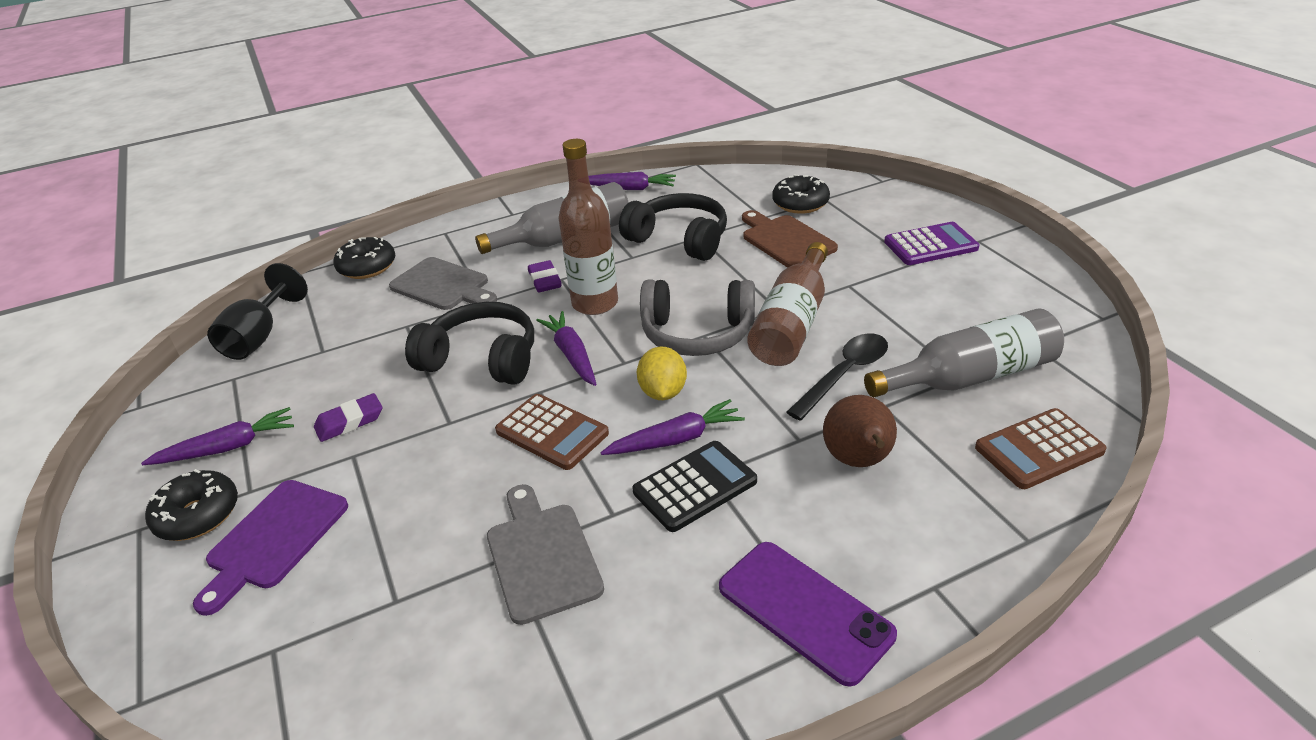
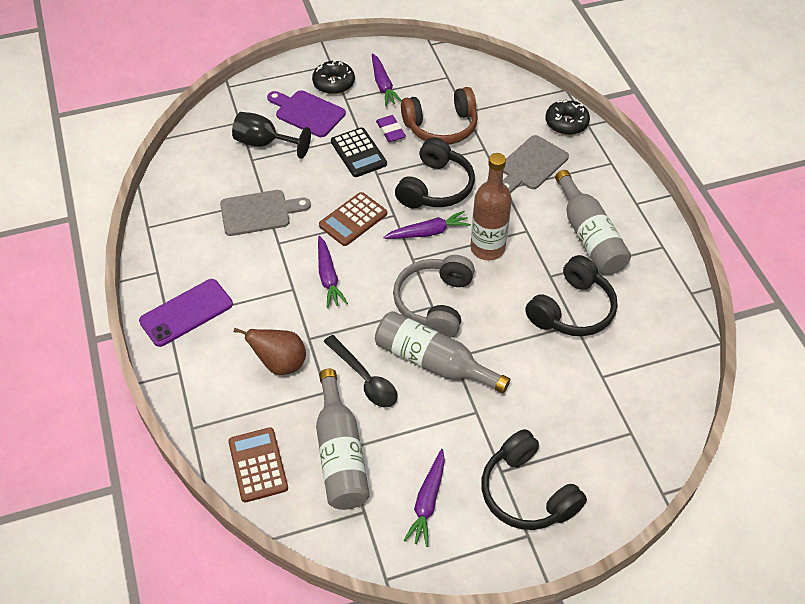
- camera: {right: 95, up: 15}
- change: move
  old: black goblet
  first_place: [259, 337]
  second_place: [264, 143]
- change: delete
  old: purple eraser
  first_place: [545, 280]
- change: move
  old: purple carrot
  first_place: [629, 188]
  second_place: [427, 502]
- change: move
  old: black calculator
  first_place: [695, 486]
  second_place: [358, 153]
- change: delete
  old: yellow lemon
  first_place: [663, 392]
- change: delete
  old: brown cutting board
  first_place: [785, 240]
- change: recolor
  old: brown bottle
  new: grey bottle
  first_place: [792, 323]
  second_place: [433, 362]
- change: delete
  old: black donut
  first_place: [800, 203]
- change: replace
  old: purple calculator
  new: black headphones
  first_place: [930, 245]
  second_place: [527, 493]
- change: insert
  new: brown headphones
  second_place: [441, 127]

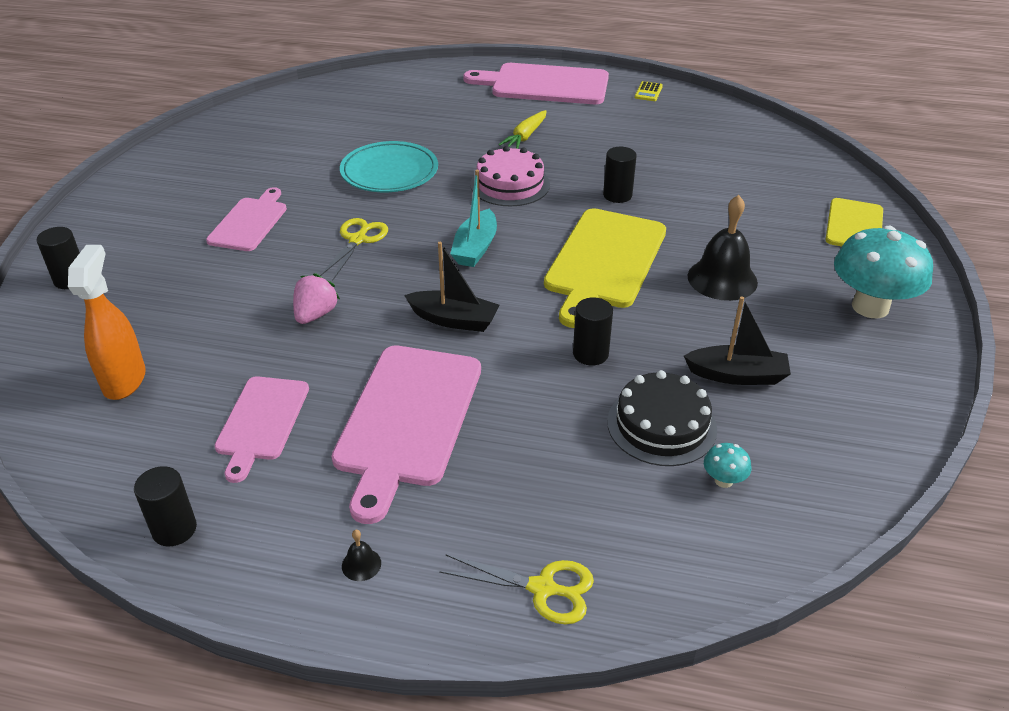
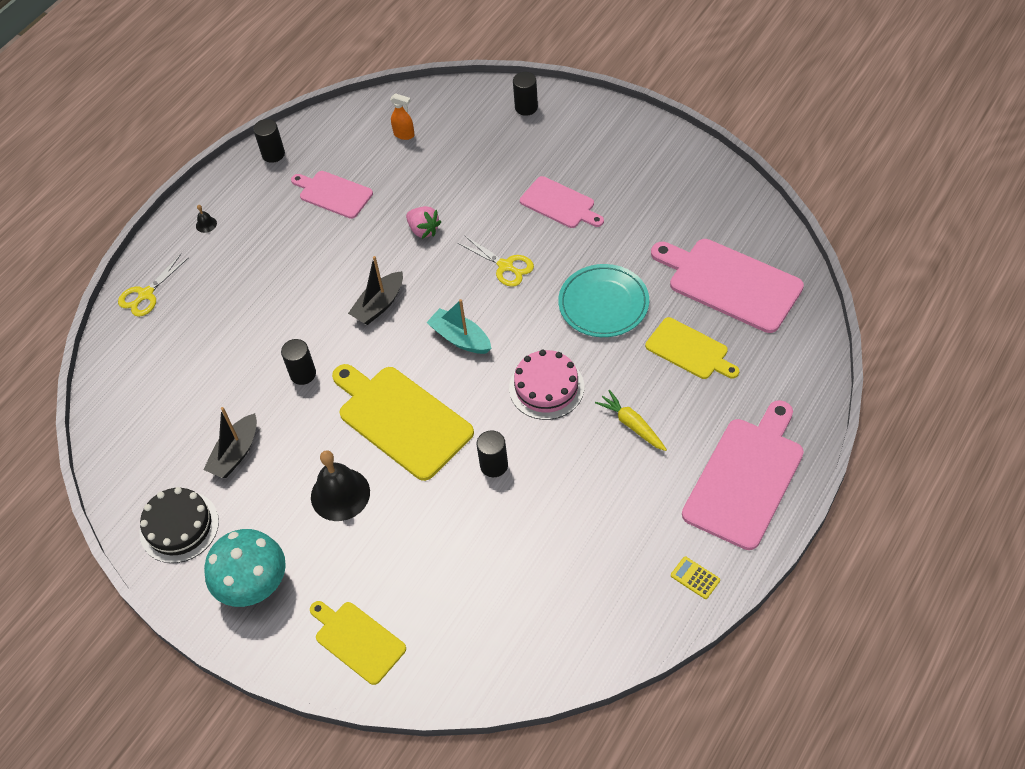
- camera: {right: 115, up: 15}
- change: resize
  old: orange spray bottle
  first_place: [124, 380]
  second_place: [404, 135]
  factor: 0.58
- change: move
  old: pink cutting board
  first_place: [407, 420]
  second_place: [730, 283]
- change: move
  old: black cake
  first_place: [661, 425]
  second_place: [179, 527]
- change: delete
  old: turquoise mushroom
  first_place: [723, 480]
- change: insert
  new: yellow cutting board
  second_place: [689, 350]

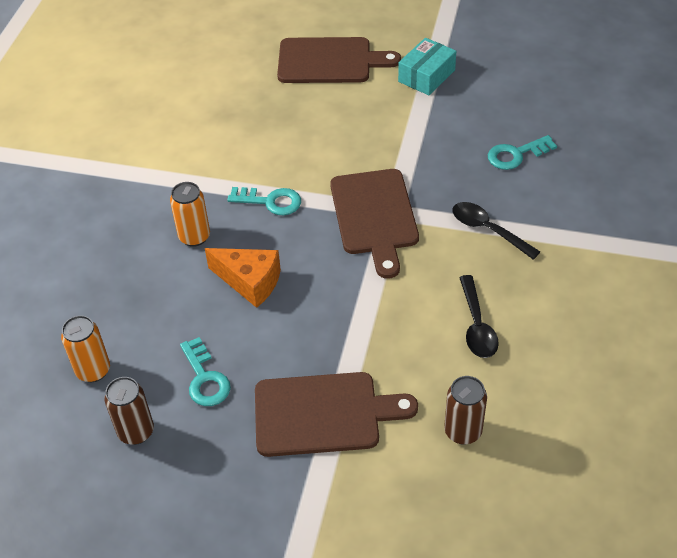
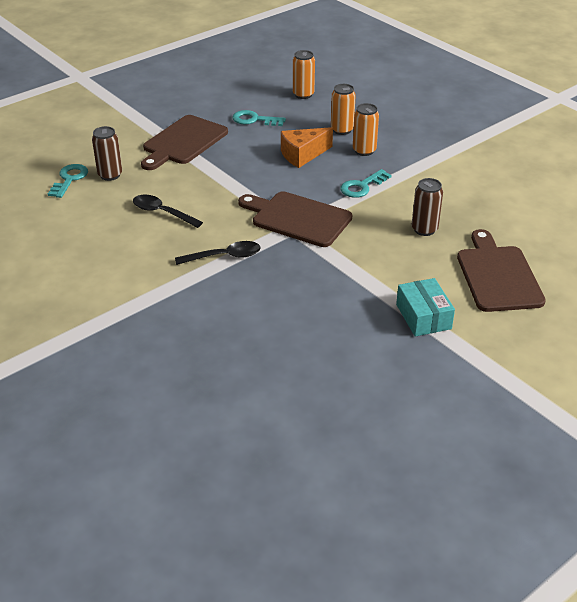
- camera: {right: 125, up: -10}
- change: move
  old: brown can
  first_place: [136, 431]
  second_place: [424, 229]
- change: rotate
  old: brown cutting board
  first_place: [329, 61]
  second_place: [497, 276]
  degrees: 135
- change: move
  old: turquoise key
  first_place: [516, 155]
  second_place: [69, 179]
- change: insert
  new: orange can
  second_place: [342, 130]

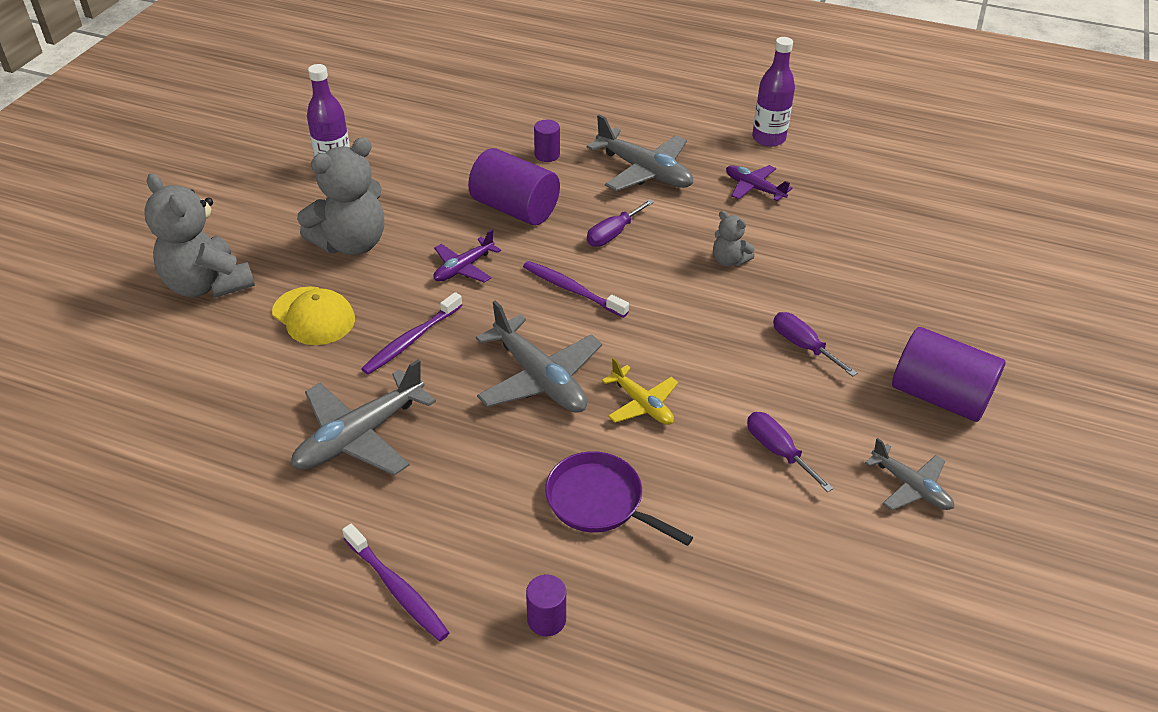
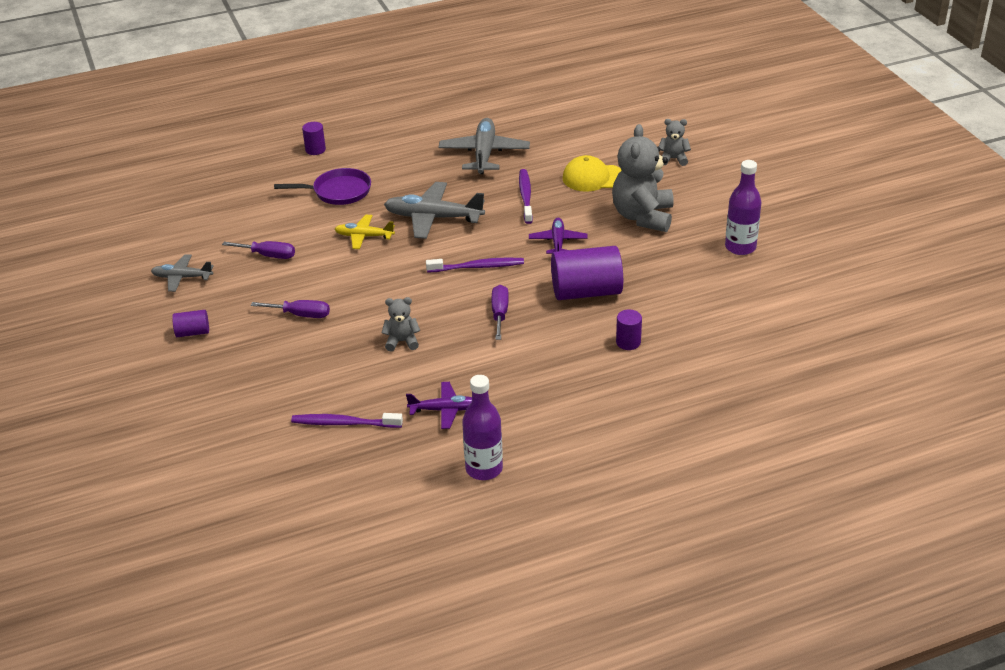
- camera: {right: 140, up: -5}
- change: resize
  old: grey teddy bear
  first_place: [207, 285]
  second_place: [673, 159]
  factor: 0.49
- change: move
  old: purple toothbrush
  first_place: [397, 589]
  second_place: [344, 423]
- change: delete
  old: grey plane
  first_place: [644, 171]
- change: resize
  old: purple cylinder
  first_place: [939, 396]
  second_place: [193, 332]
  factor: 0.49

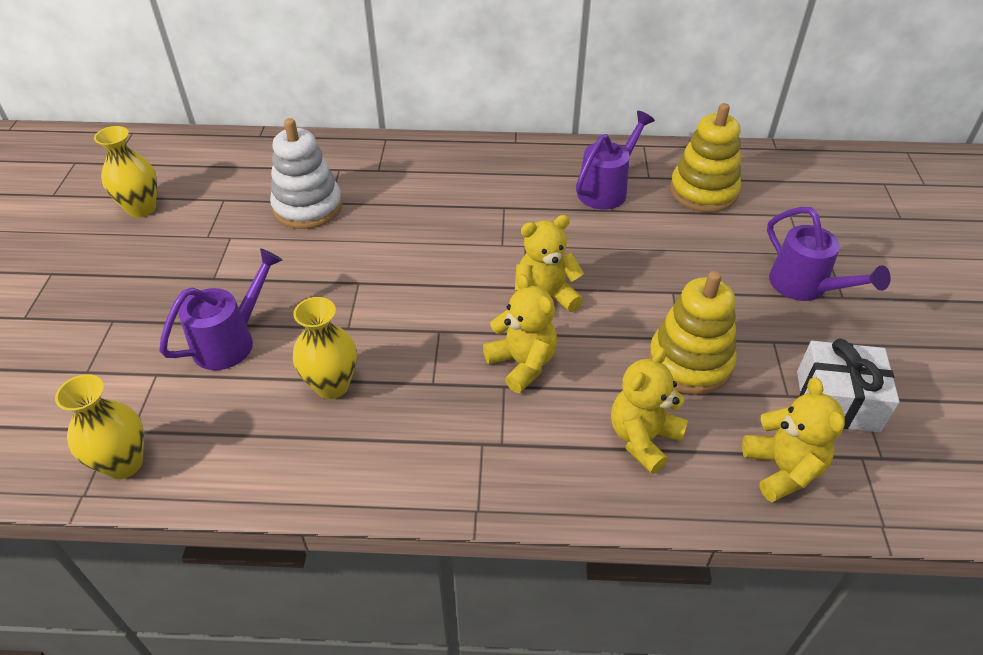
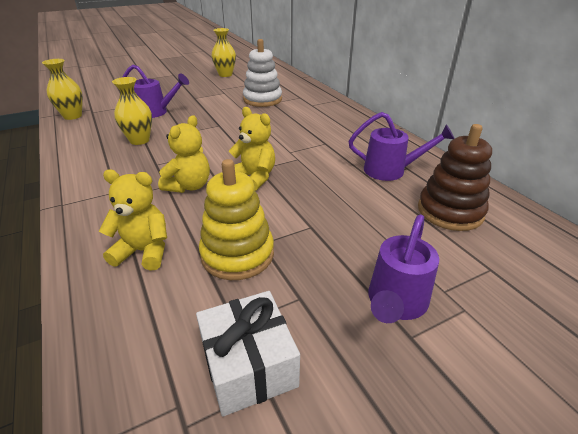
- camera: {right: 60, up: -10}
- change: recolor
  old: yellow stacking toy
  new: brown stacking toy
  first_place: [703, 191]
  second_place: [450, 211]
- change: delete
  old: yellow teddy bear
  first_place: [782, 469]

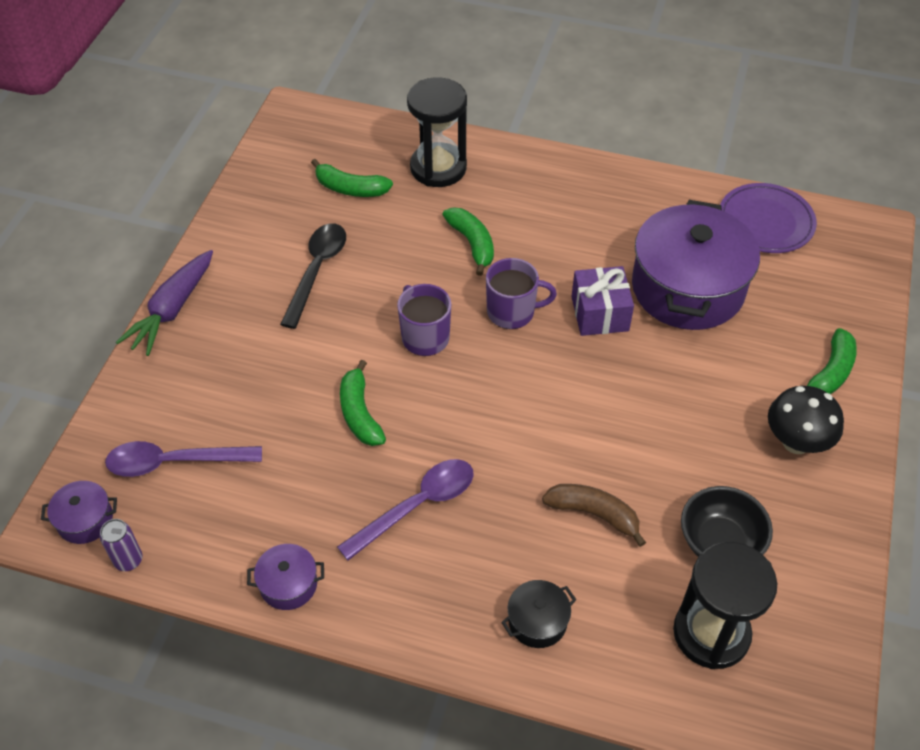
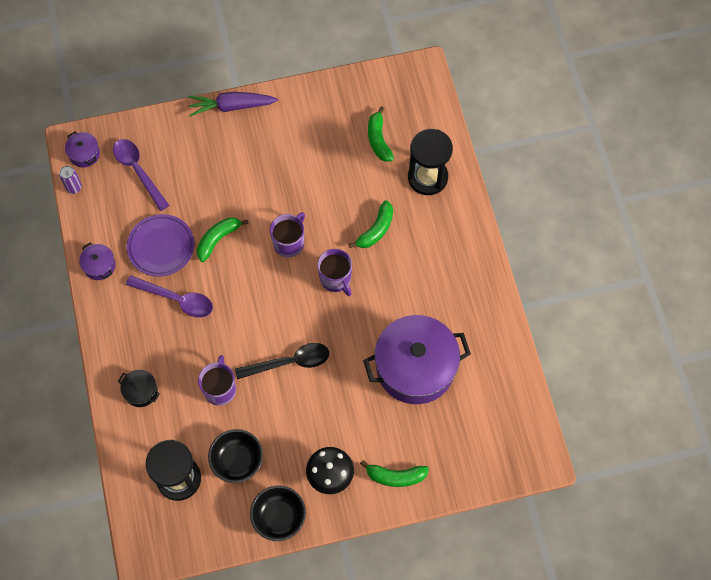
- camera: {right: 60, up: 15}
- change: move
  old: black spoon
  first_place: [317, 271]
  second_place: [289, 362]
- change: replace
  old: brown banana
  new: purple mug
  first_place: [594, 514]
  second_place: [220, 389]
- change: delete
  old: purple gift
  first_place: [600, 313]
- change: move
  old: purple plate
  first_place: [765, 222]
  second_place: [161, 247]
- change: insert
  new: black bowl
  second_place: [279, 517]

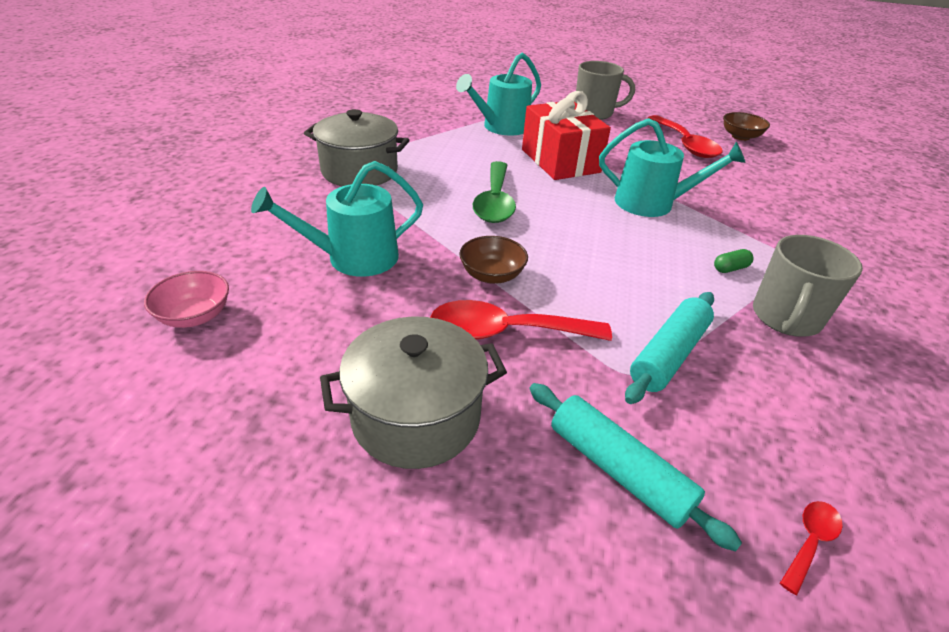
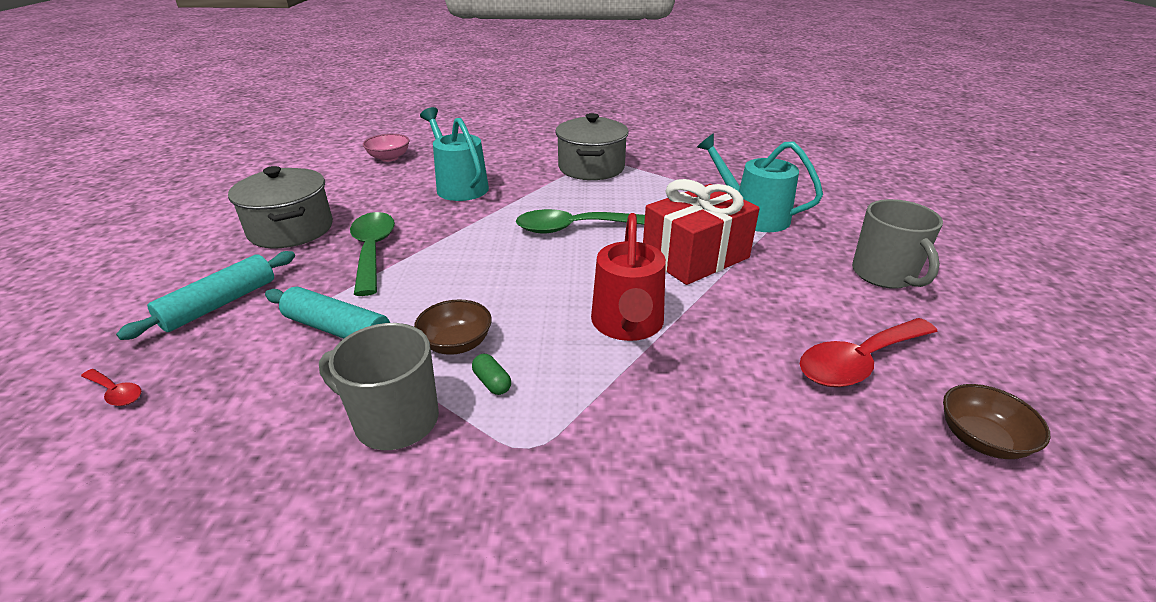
- camera: {right: 80, up: -5}
- change: recolor
  old: red spoon
  new: green spoon
  first_place: [505, 332]
  second_place: [372, 250]
- change: move
  old: brown bowl
  first_place: [492, 275]
  second_place: [456, 343]
- change: recolor
  old: turquoise watering can
  new: red watering can
  first_place: [651, 203]
  second_place: [627, 324]

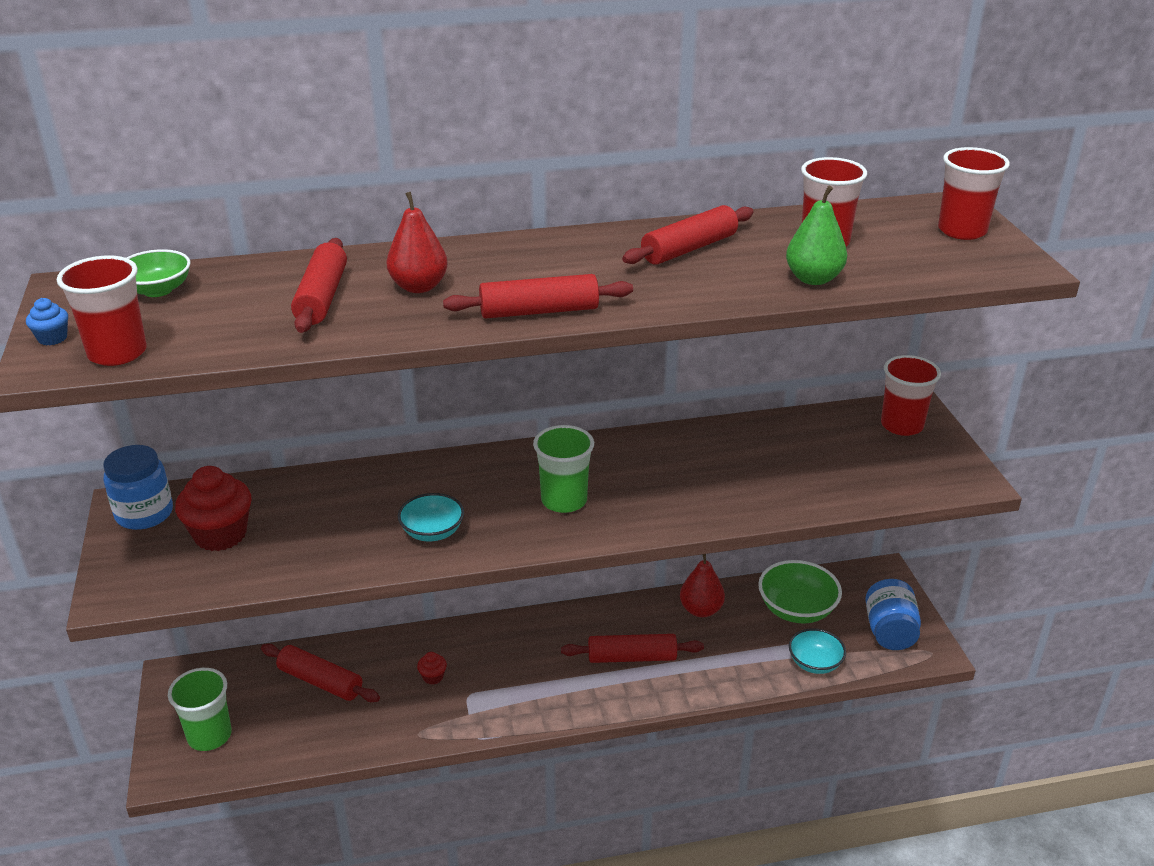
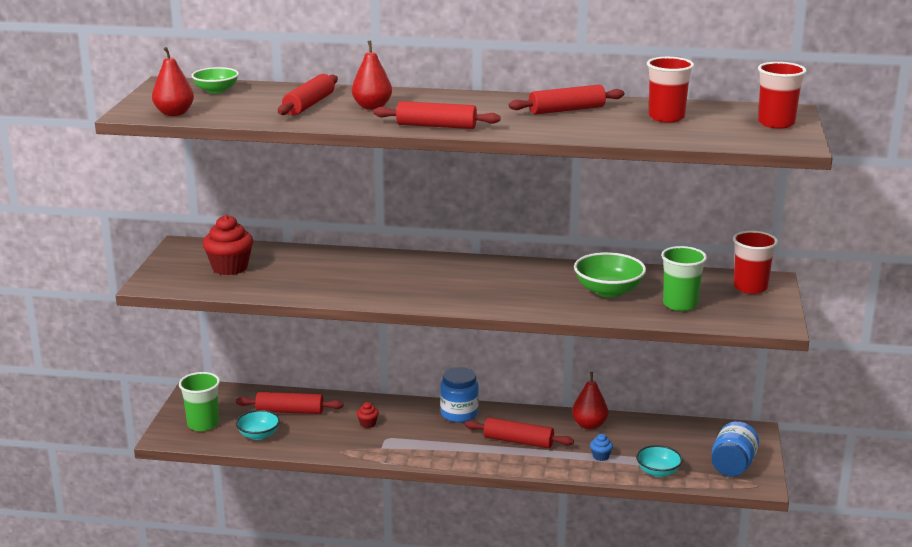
- camera: {right: 20, up: -10}
- change: move
  old: blue cupcake
  first_place: [52, 338]
  second_place: [600, 456]
- change: replace
  old: red cup
  new: red pear
  first_place: [117, 353]
  second_place: [174, 113]
- change: move
  old: blue jar
  first_place: [144, 514]
  second_place: [459, 414]
- change: rotate
  old: red rolling pin
  first_place: [320, 682]
  second_place: [290, 411]
  degrees: -45
- change: move
  old: turquoise bowl
  first_place: [432, 532]
  second_place: [258, 435]
- change: move
  old: green cup
  first_place: [564, 500]
  second_place: [680, 304]
- change: move
  old: green bowl
  first_place: [796, 609]
  second_place: [608, 291]
- change: delete
  old: green pear
  first_place: [813, 279]

